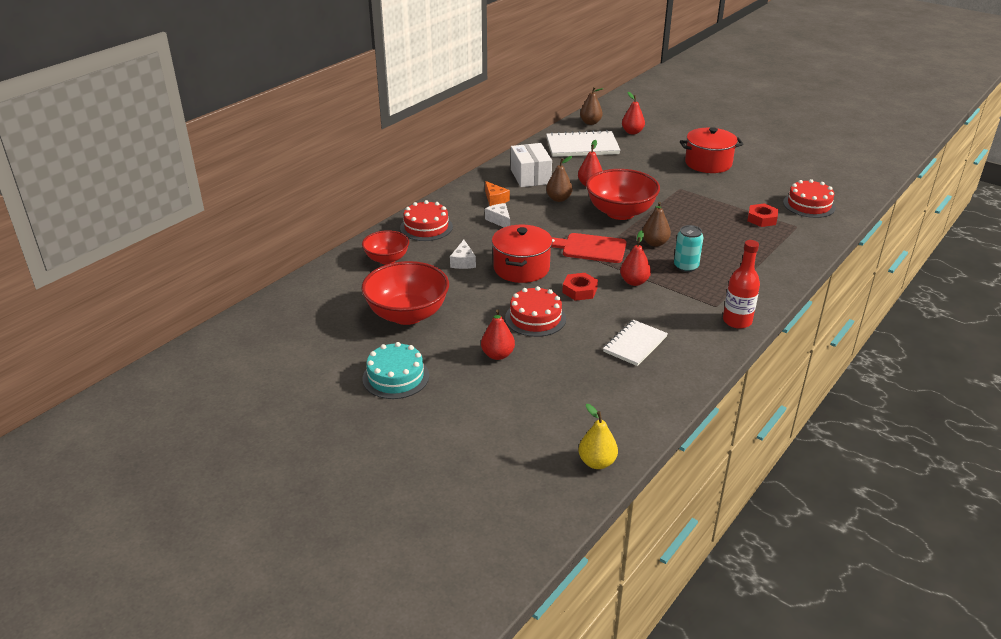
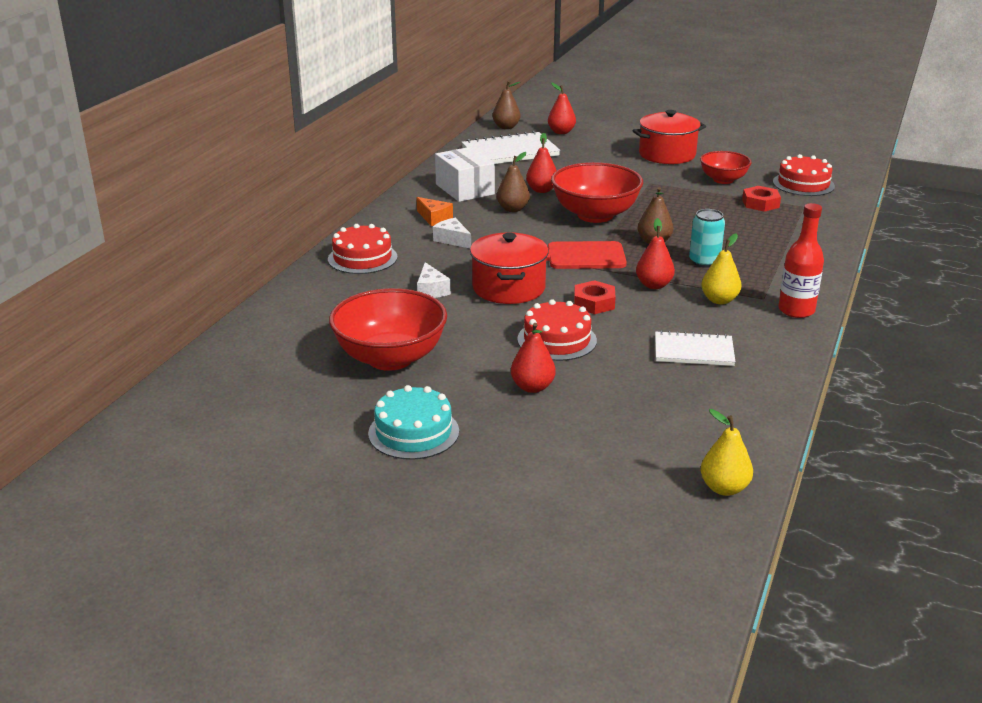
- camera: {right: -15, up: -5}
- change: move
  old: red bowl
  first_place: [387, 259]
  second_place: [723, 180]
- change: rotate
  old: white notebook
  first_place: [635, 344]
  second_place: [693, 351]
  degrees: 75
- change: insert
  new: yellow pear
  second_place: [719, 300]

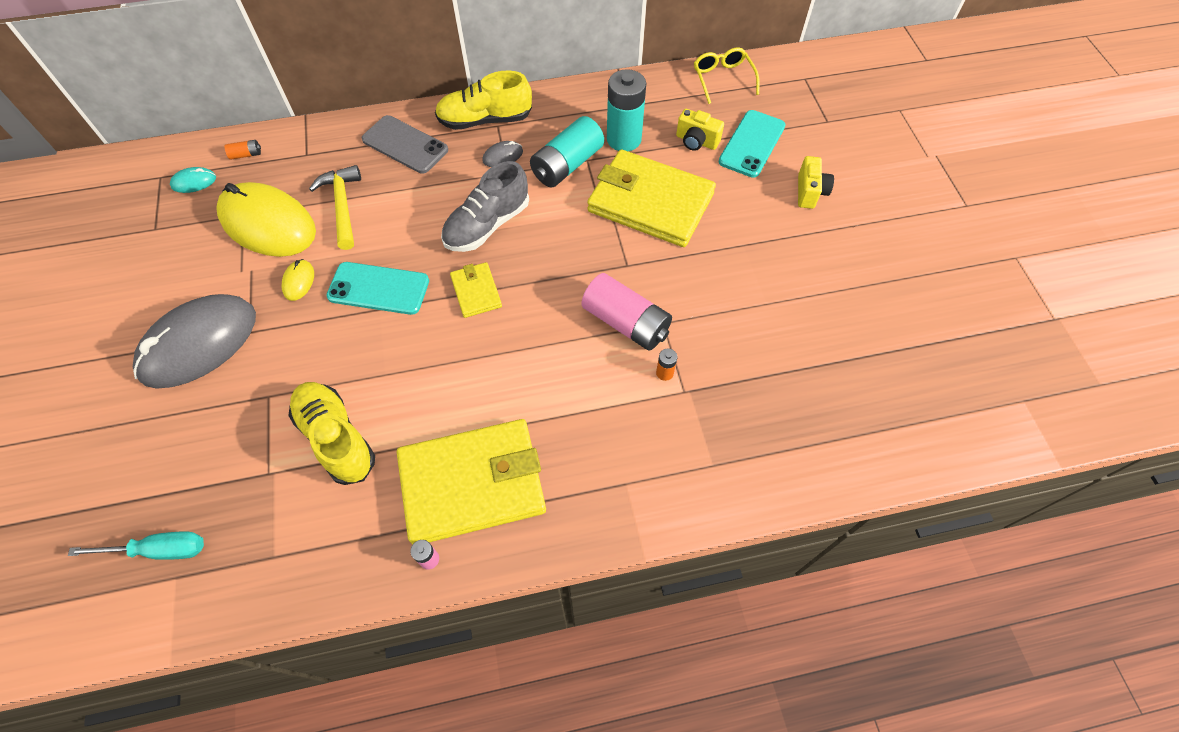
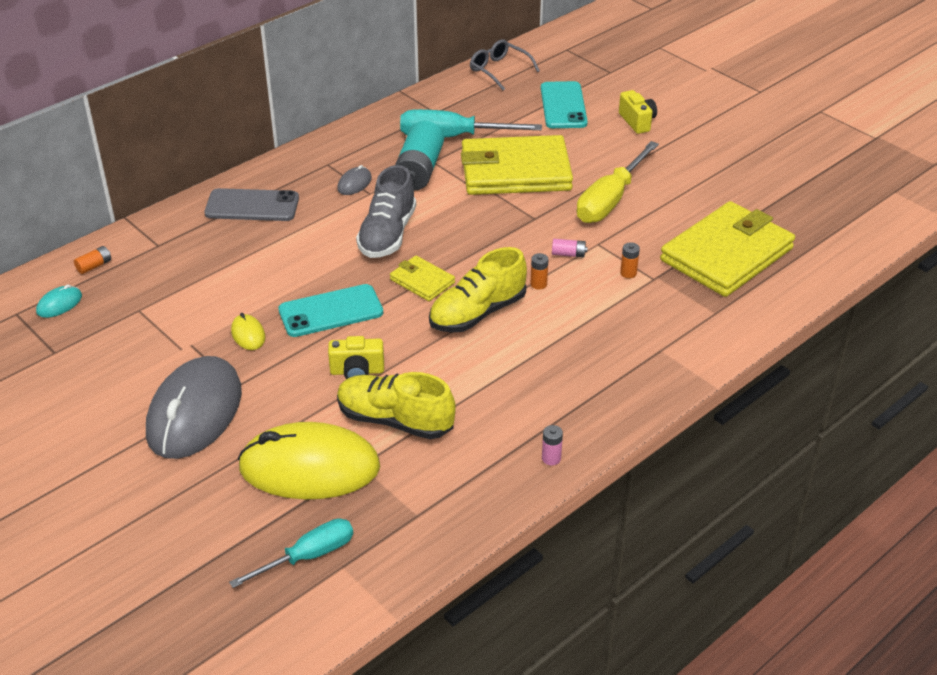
- camera: {right: -30, up: -20}
- change: move
  old: yellow mouse
  first_place: [268, 224]
  second_place: [309, 467]
- change: delete
  old: yellow hammer
  first_place: [342, 206]
- change: move
  old: yellow wallet
  first_place: [472, 483]
  second_place: [726, 254]
- change: move
  old: yellow shoe
  first_place: [485, 120]
  second_place: [477, 313]
- change: resize
  old: pink battery
  first_place: [626, 322]
  second_place: [568, 254]
  factor: 0.41
- change: replace
  old: turquoise battery
  new: turquoise screwdriver
  first_place: [624, 139]
  second_place: [452, 137]
- change: move
  old: yellow camera
  first_place: [696, 141]
  second_place: [357, 371]
- change: recolor
  old: yellow glasses
  new: grey glasses
  first_place: [722, 79]
  second_place: [499, 70]
- change: insert
  new: orange battery
  second_place: [538, 284]
- change: insert
  new: yellow screwdriver
  second_place: [610, 200]

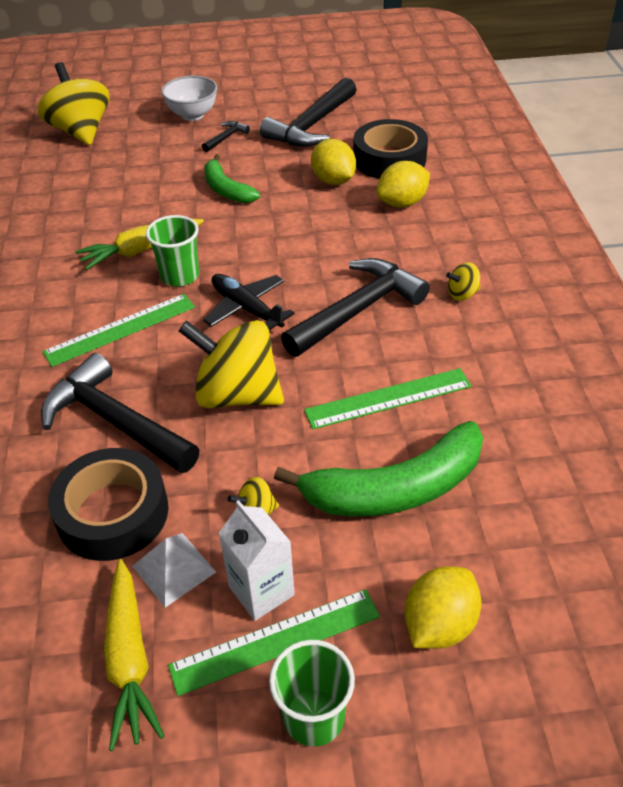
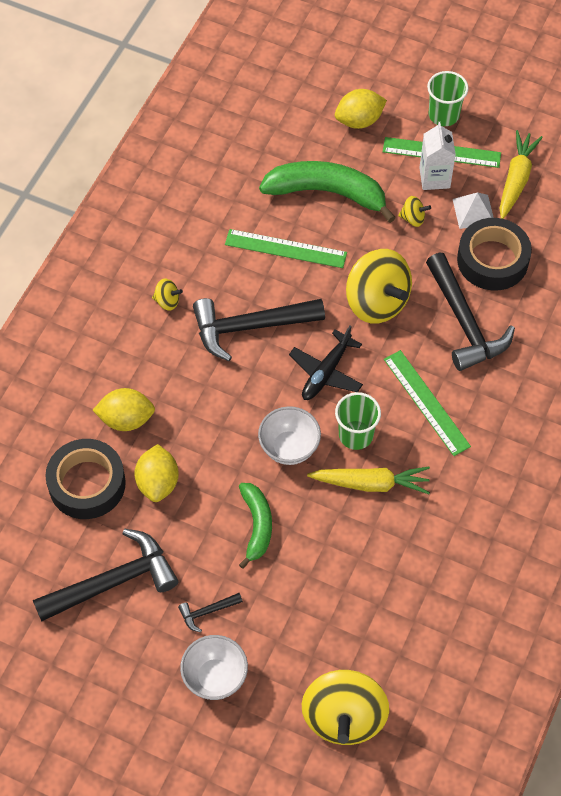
- camera: {right: -150, up: 15}
- change: rotate
  old: green ruler
  first_place: [120, 329]
  second_place: [426, 402]
  degrees: 60
- change: rotate
  old: black plane
  first_place: [246, 308]
  second_place: [326, 372]
  degrees: 45
- change: insert
  new: white bowl
  second_place: [289, 448]

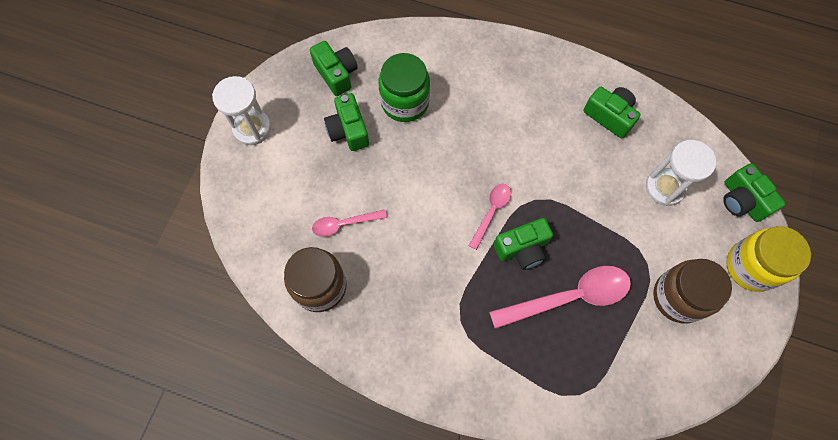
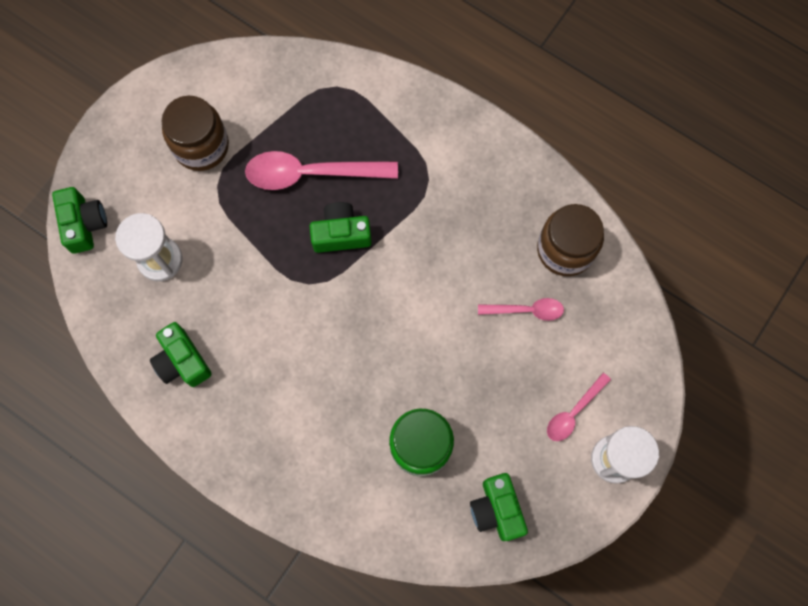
- camera: {right: -165, up: 5}
- change: delete
  old: green camera
  first_place: [348, 130]
- change: move
  old: pink spoon
  first_place: [491, 212]
  second_place: [573, 412]
- change: delete
  old: yellow jar
  first_place: [751, 266]

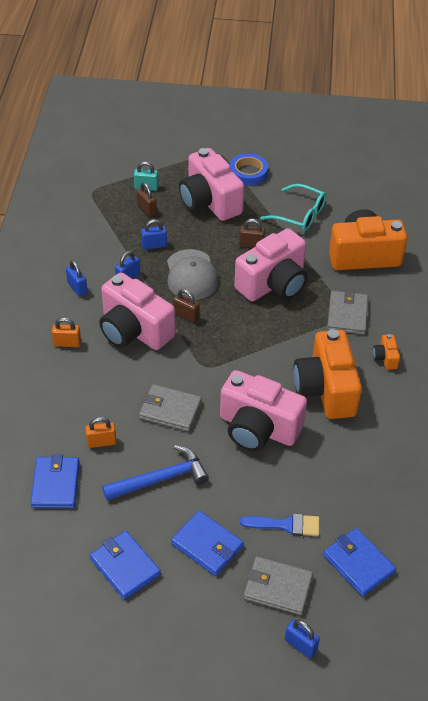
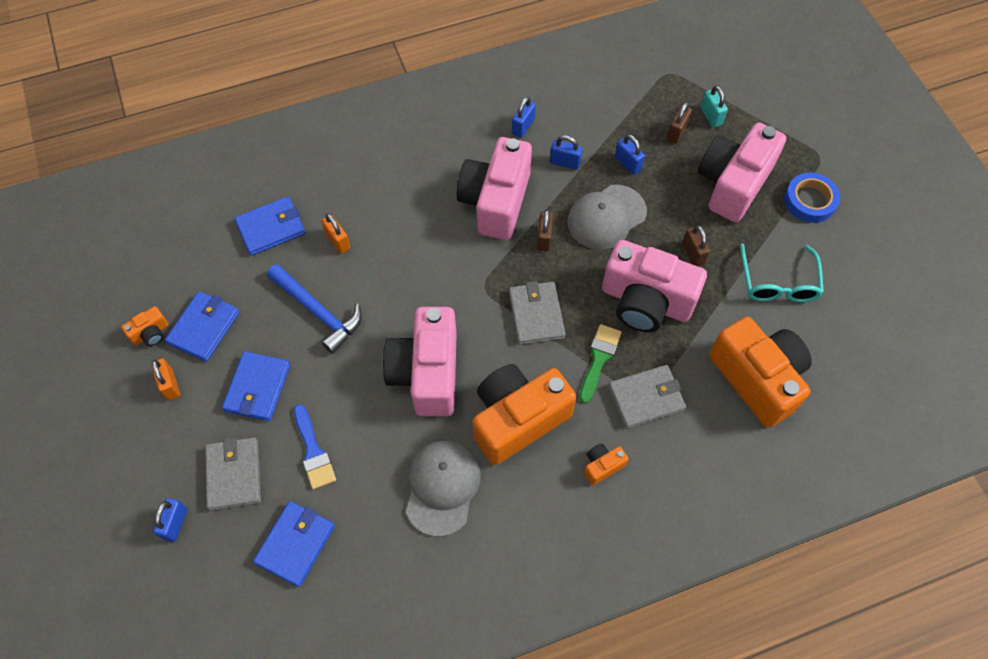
- camera: {right: 65, up: 15}
- change: move
  old: orange padlock
  first_place: [67, 343]
  second_place: [170, 385]
- change: move
  old: grey wallet
  first_place: [170, 410]
  second_place: [536, 315]
- change: insert
  new: orange camera
  second_place: [151, 333]
- change: insert
  new: grey cap
  second_place: [442, 487]
- change: insert
  new: green brush
  second_place: [599, 359]

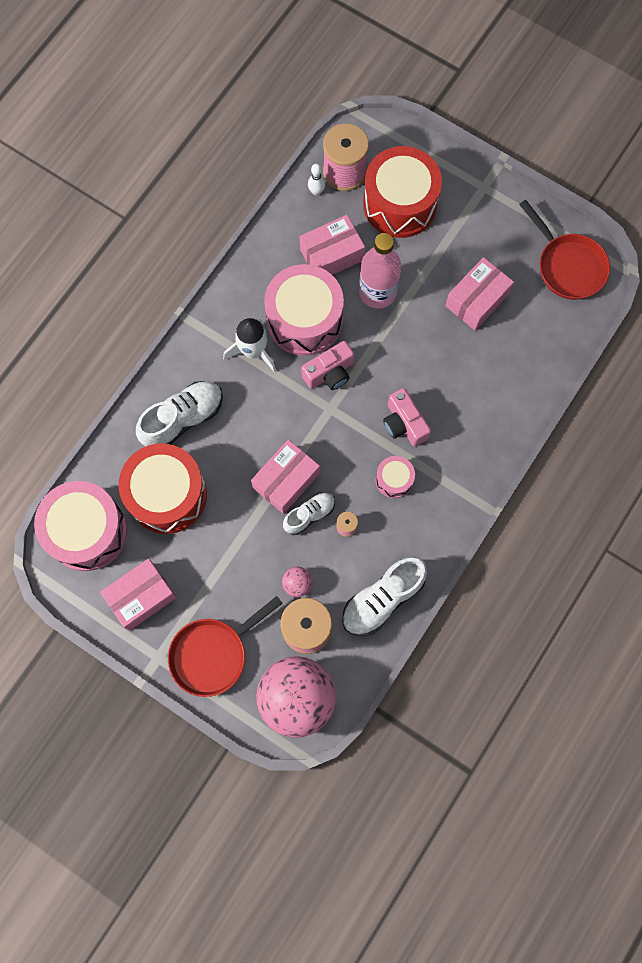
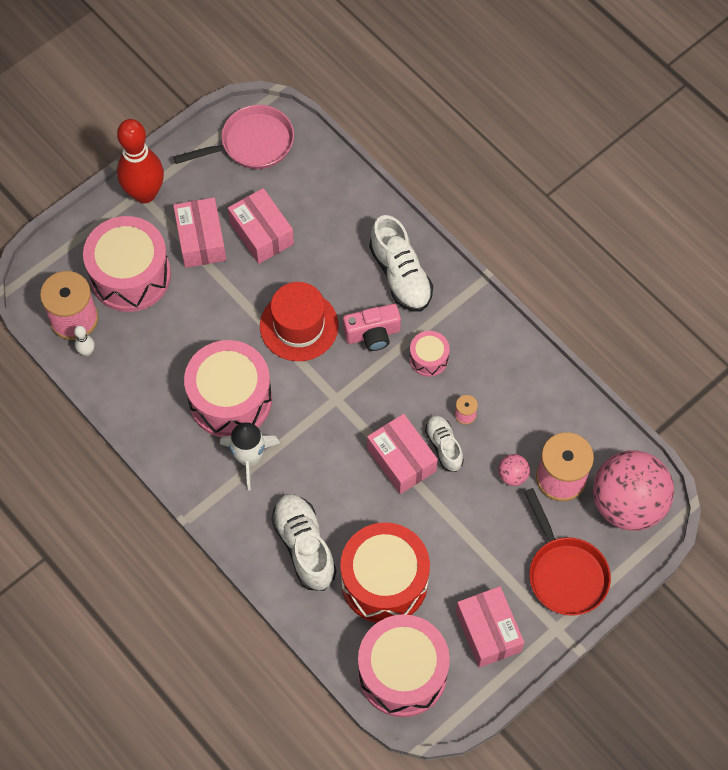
- camera: {right: -75, up: -10}
- change: move
  old: pink box
  first_place: [332, 255]
  second_place: [201, 240]
- change: delete
  old: pink camera
  first_place: [329, 373]
- change: move
  old: white shoe
  first_place: [382, 599]
  second_place: [400, 275]
- change: delete
  old: pink bottle
  first_place: [377, 292]
- change: recolor
  old: red drum
  new: pink drum
  first_place: [400, 204]
  second_place: [130, 275]
- change: recolor
  old: red pan
  new: pink pan
  first_place: [568, 266]
  second_place: [252, 143]
- change: insert
  new: red bowling pin
  second_place: [145, 193]
- change: insert
  new: red hat
  second_place: [299, 326]

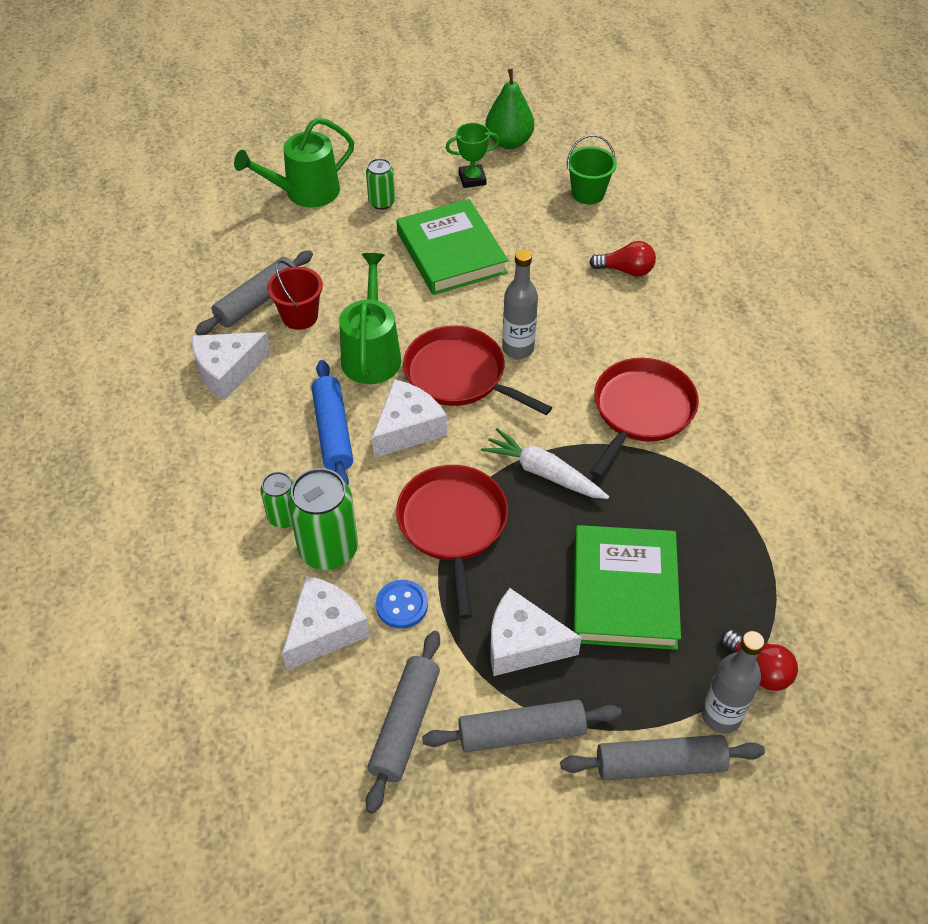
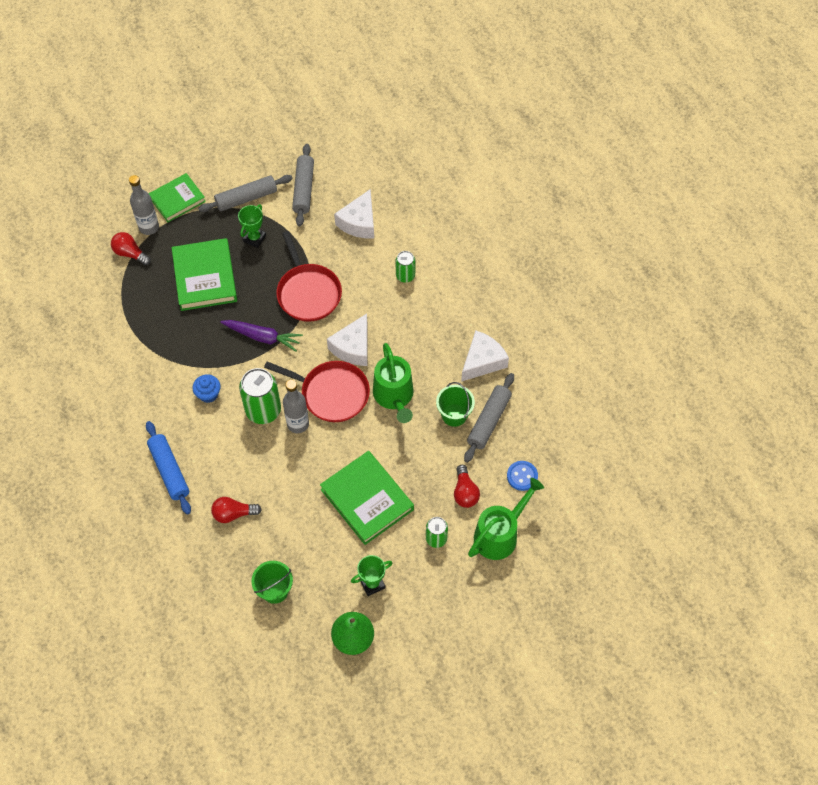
- camera: {right: 165, up: 10}
- change: recolor
  old: red bucket
  new: green bucket
  first_place: [300, 316]
  second_place: [454, 415]
- change: move
  old: green can
  first_place: [328, 549]
  second_place: [263, 410]
- change: move
  old: blue rolling pin
  first_place: [333, 432]
  second_place: [169, 470]
- change: move
  old: blue button
  first_place: [402, 605]
  second_place: [522, 476]
- change: recolor
  old: white carrot
  new: purple carrot
  first_place: [543, 473]
  second_place: [262, 337]
- change: replace
  old: white cheese
  new: green trophy
  first_place: [522, 644]
  second_place: [254, 238]
- change: replace
  old: grey rolling pin
  new: green book
  first_place: [660, 764]
  second_place: [177, 199]
- change: replace
  old: red pan
  new: blue cupcake
  first_place: [641, 411]
  second_place: [208, 394]
- change: insert
  new: red light bulb
  second_place: [465, 492]

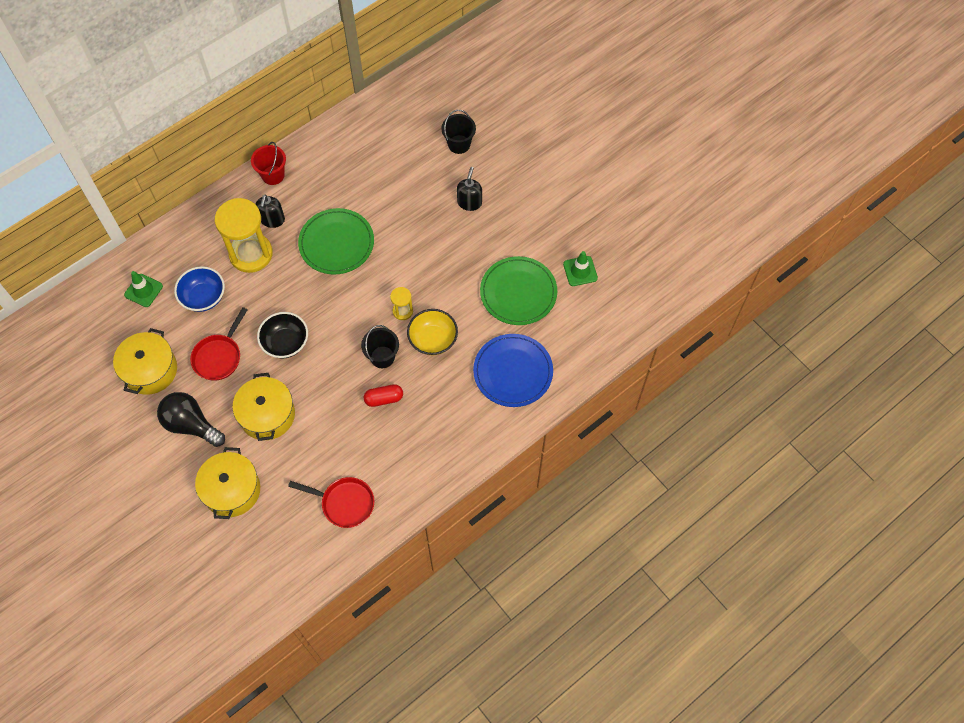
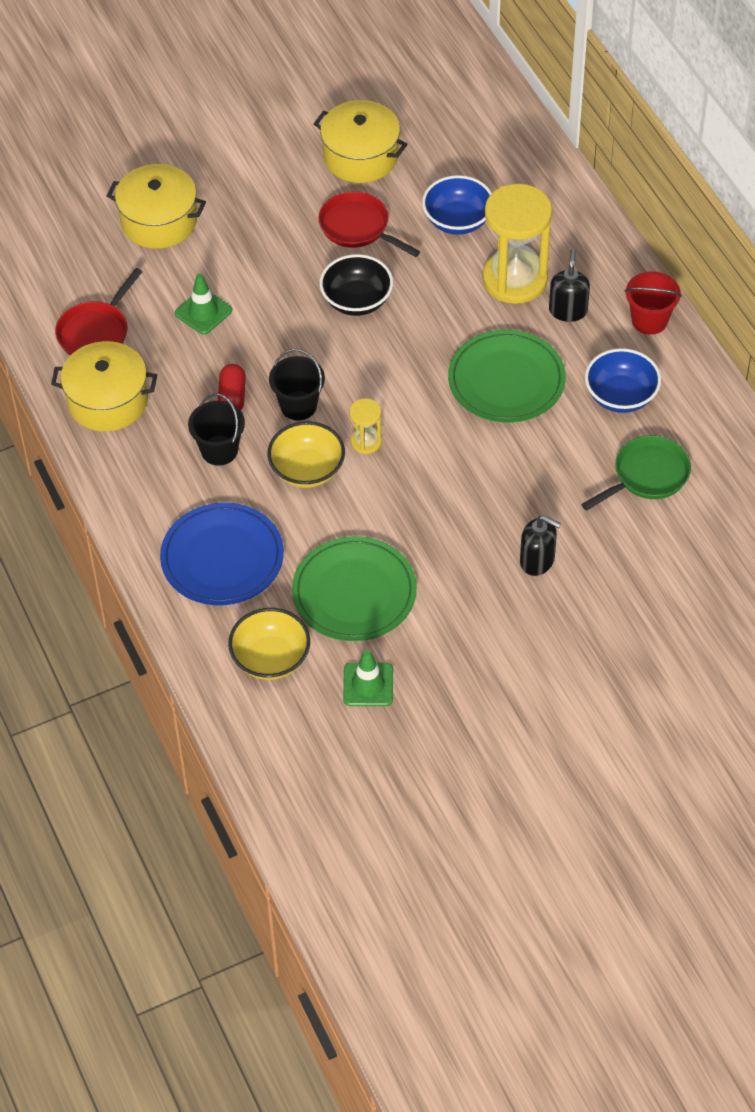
- camera: {right: 105, up: -10}
- change: move
  old: green traffic cone
  first_place: [143, 290]
  second_place: [203, 312]
- change: delete
  old: black light bulb
  first_place: [191, 424]
- change: move
  old: yellow pot
  first_place: [267, 415]
  second_place: [108, 400]
- change: rotate
  old: black soap dispenser
  first_place: [272, 220]
  second_place: [568, 310]
  degrees: 75
- change: move
  old: black bucket
  first_place: [459, 144]
  second_place: [219, 450]
- change: insert
  new: yellow bowl
  second_place: [270, 658]
- change: insert
  new: green pan
  second_place: [647, 476]
- change: insert
  new: blue bowl
  second_place: [621, 396]

